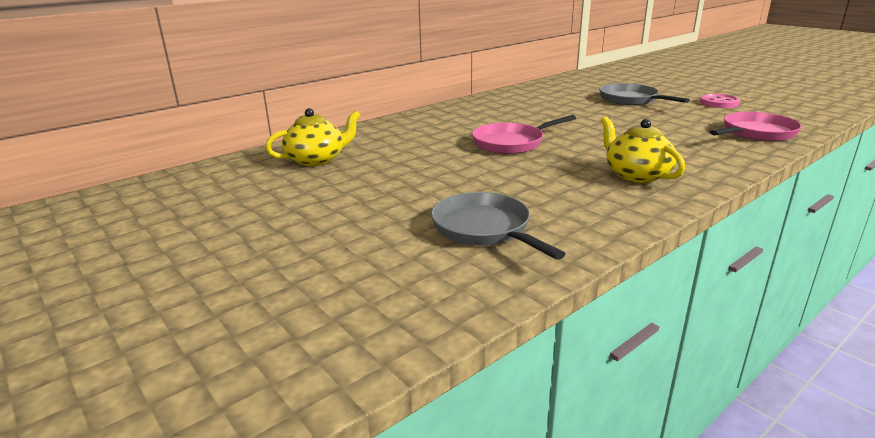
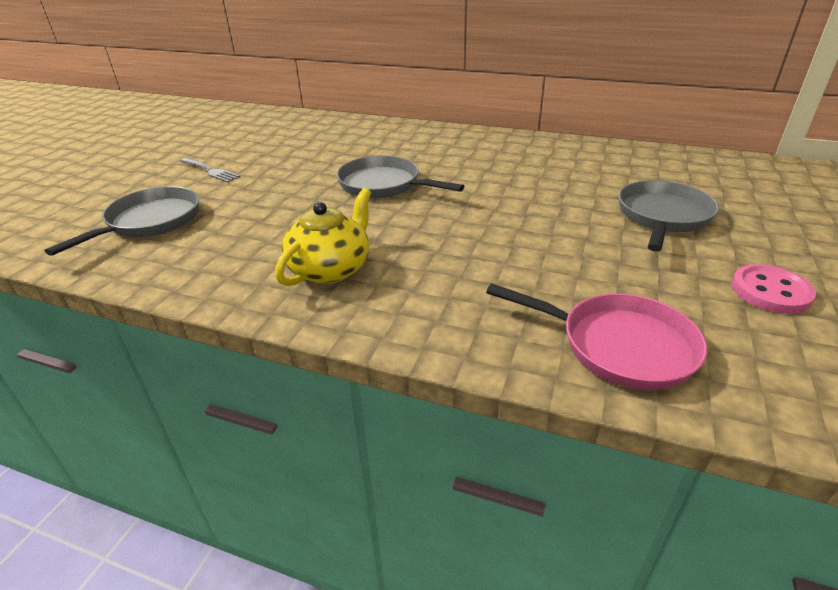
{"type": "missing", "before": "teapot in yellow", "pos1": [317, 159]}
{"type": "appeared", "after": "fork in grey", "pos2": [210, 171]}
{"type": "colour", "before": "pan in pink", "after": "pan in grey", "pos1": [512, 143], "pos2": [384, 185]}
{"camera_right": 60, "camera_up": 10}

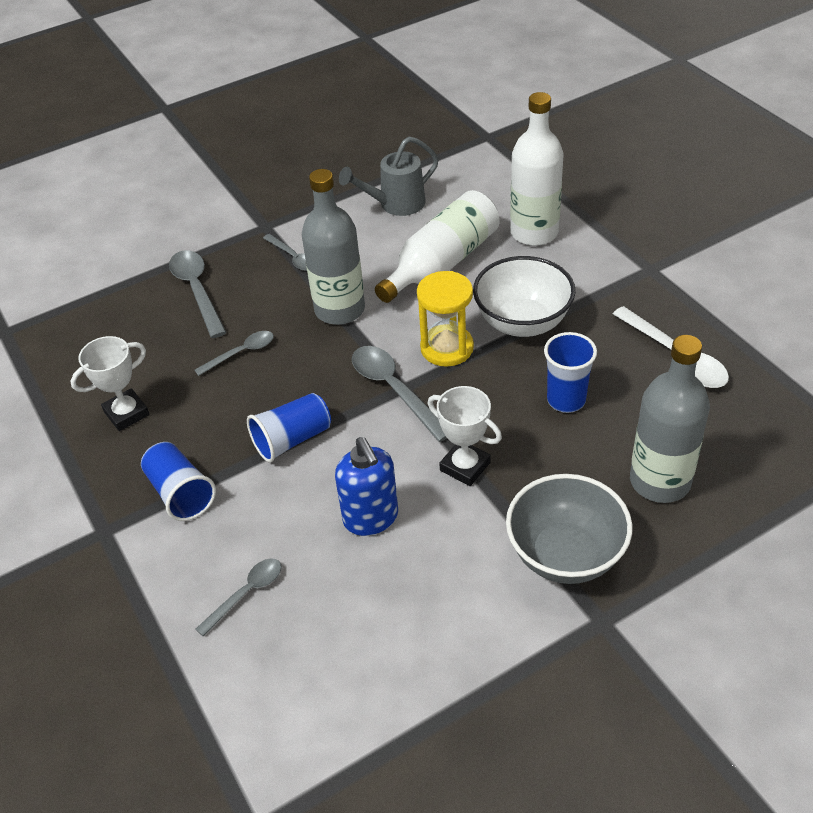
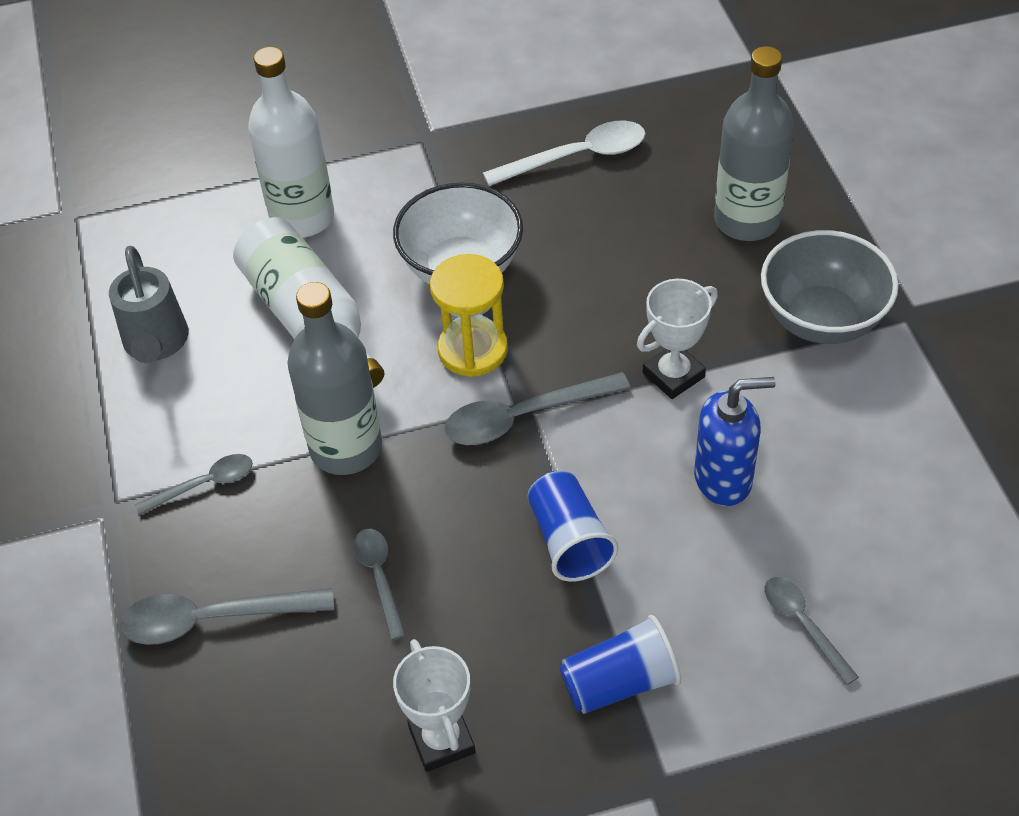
{"type": "missing", "before": "cup in blue", "pos1": [566, 400]}
{"camera_right": -75, "camera_up": 5}

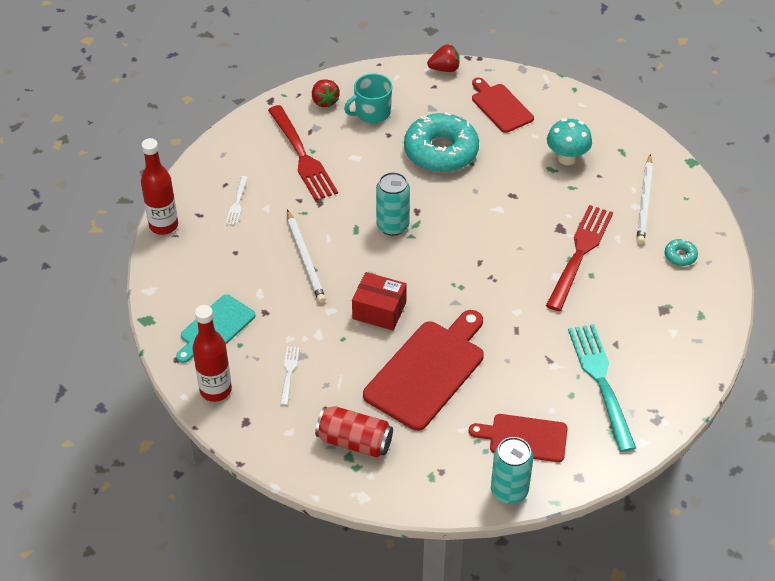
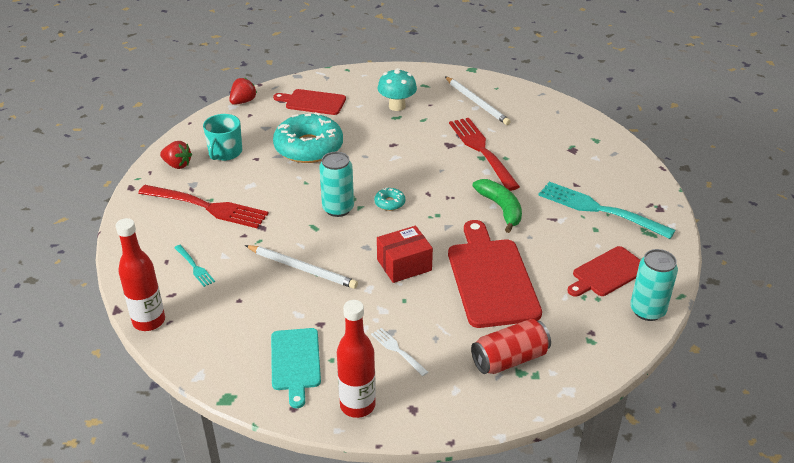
{"type": "appeared", "after": "banana in green", "pos2": [501, 208]}
{"type": "relocated", "before": "donut in turquoise", "pos1": [680, 256], "pos2": [389, 203]}
{"type": "colour", "before": "fork in white", "after": "fork in turquoise", "pos1": [237, 203], "pos2": [195, 267]}
{"camera_right": -45, "camera_up": -10}

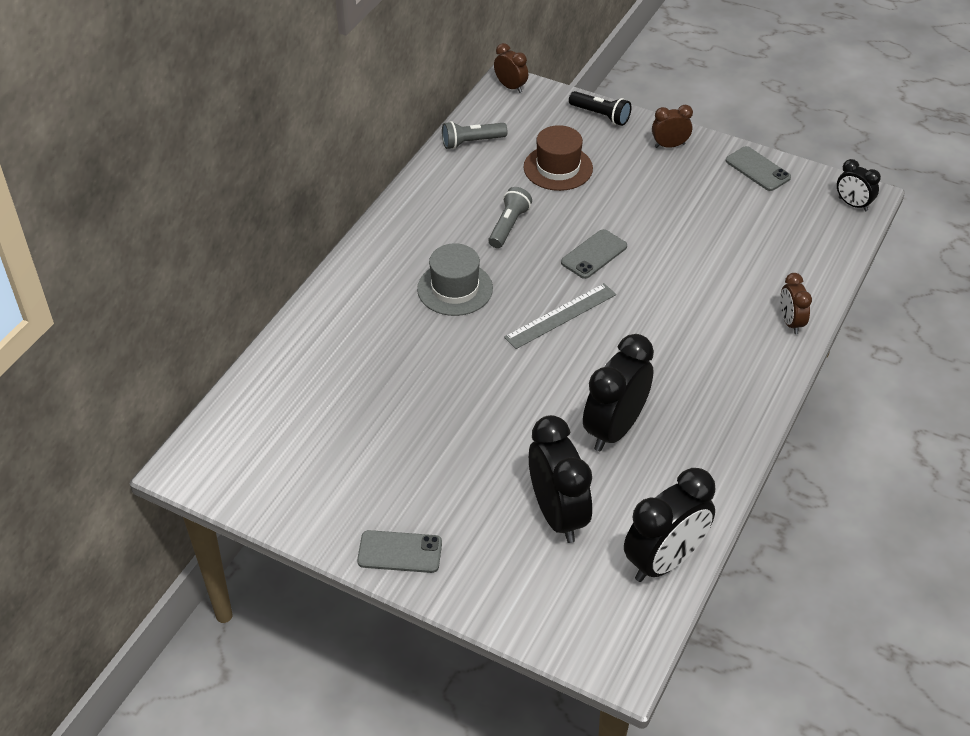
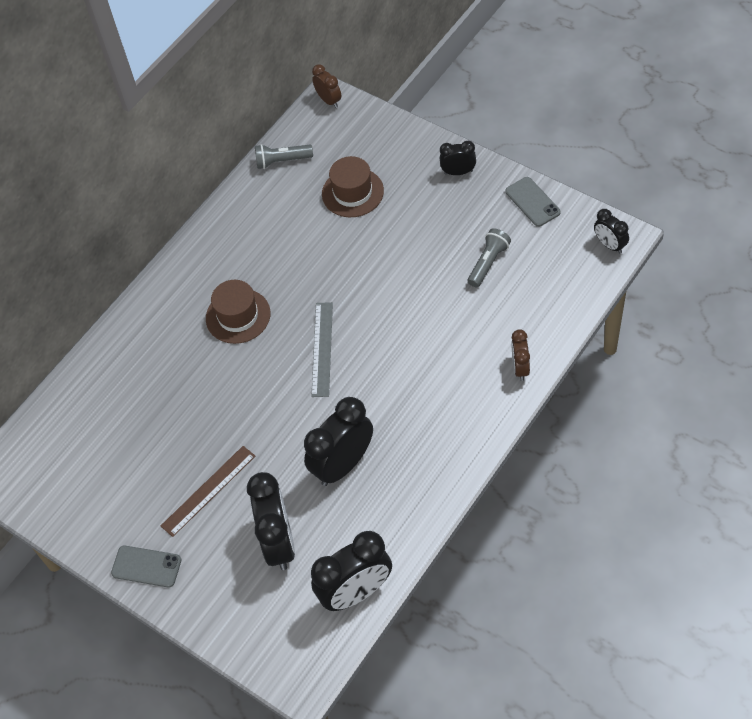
{"type": "missing", "before": "phone in grey", "pos1": [594, 254]}
{"type": "missing", "before": "flashlight in black", "pos1": [601, 115]}
{"type": "appeared", "after": "ruler in brown", "pos2": [208, 491]}
{"type": "relocated", "before": "flashlight in grey", "pos1": [509, 226], "pos2": [488, 263]}
{"type": "colour", "before": "hat in grey", "after": "hat in brown", "pos1": [455, 289], "pos2": [238, 316]}
{"type": "colour", "before": "clock in brown", "after": "clock in black", "pos1": [669, 145], "pos2": [458, 172]}
{"type": "spun", "before": "ruler in grey", "pos1": [560, 316], "pos2": [322, 349], "turn": -60}
{"camera_right": 15, "camera_up": 10}

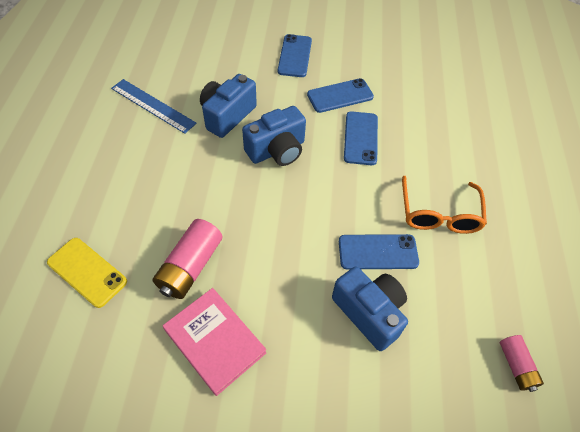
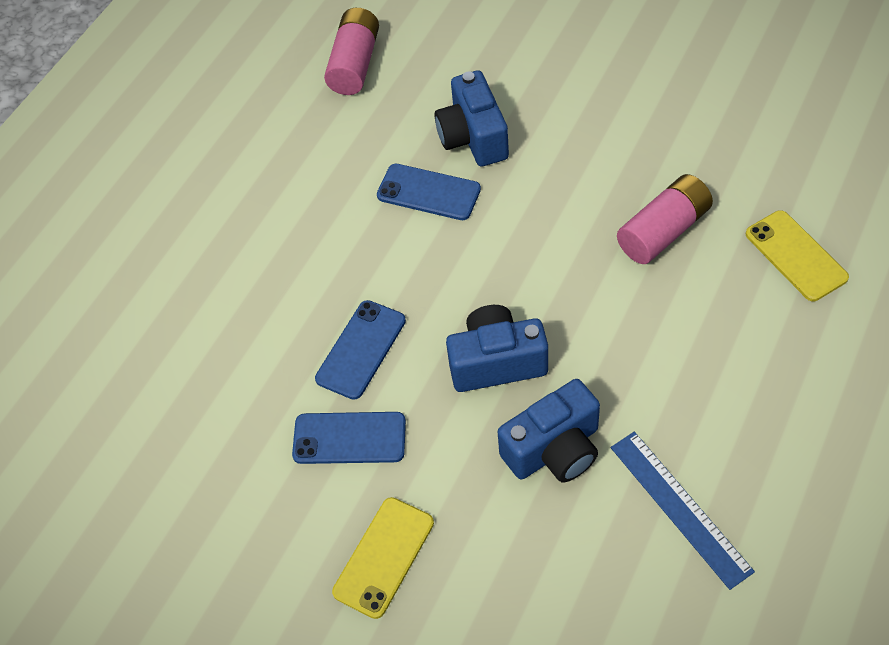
{"type": "missing", "before": "book in pink", "pos1": [215, 341]}
{"type": "missing", "before": "glasses in orange", "pos1": [439, 214]}
{"type": "colour", "before": "phone in blue", "after": "phone in yellow", "pos1": [295, 56], "pos2": [384, 557]}
{"type": "size", "before": "battery in pink", "pos1": [516, 366], "pos2": [355, 64], "scale": 1.68}
{"camera_right": -150, "camera_up": 0}

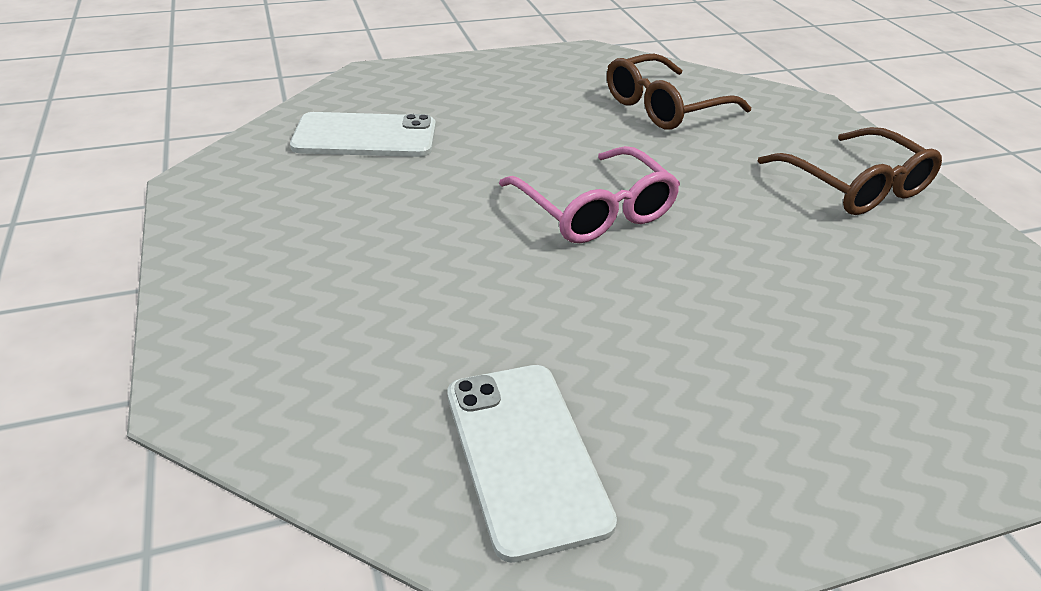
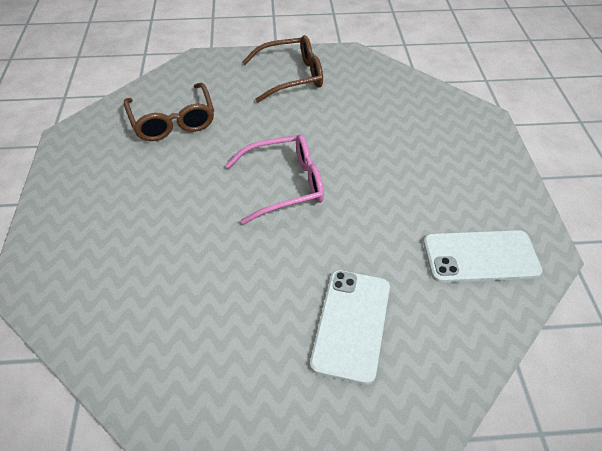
{"type": "relocated", "before": "phone in white", "pos1": [365, 136], "pos2": [351, 324]}
{"camera_right": -75, "camera_up": 10}

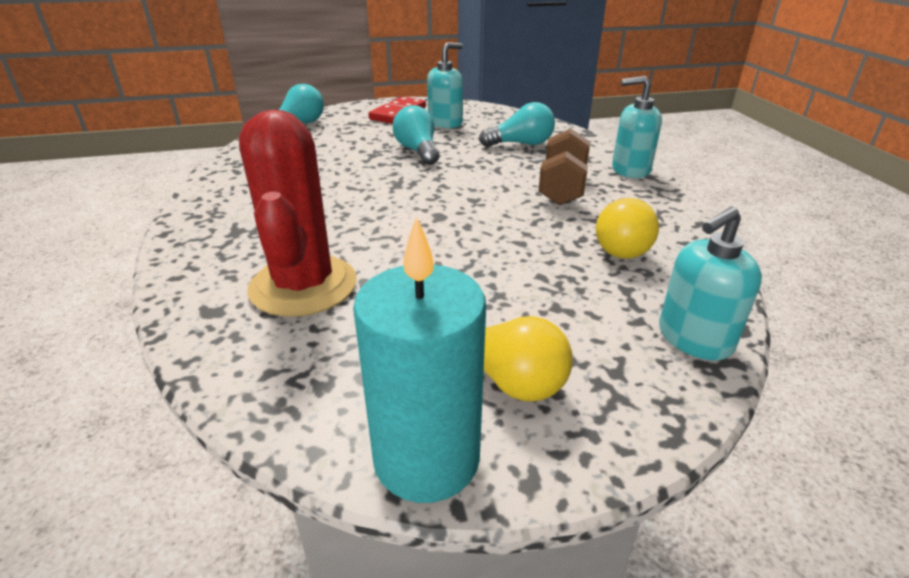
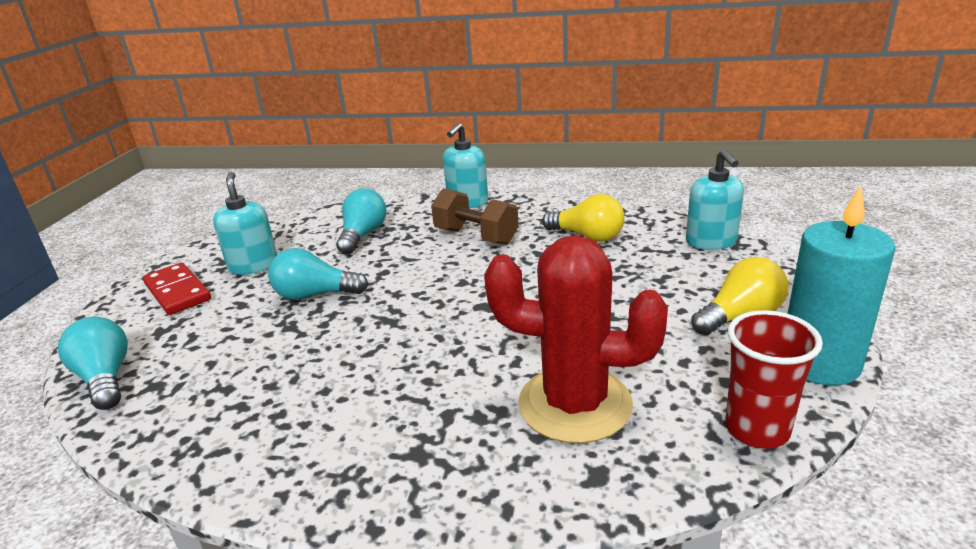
{"type": "appeared", "after": "cup in red", "pos2": [757, 429]}
{"camera_right": -65, "camera_up": -5}

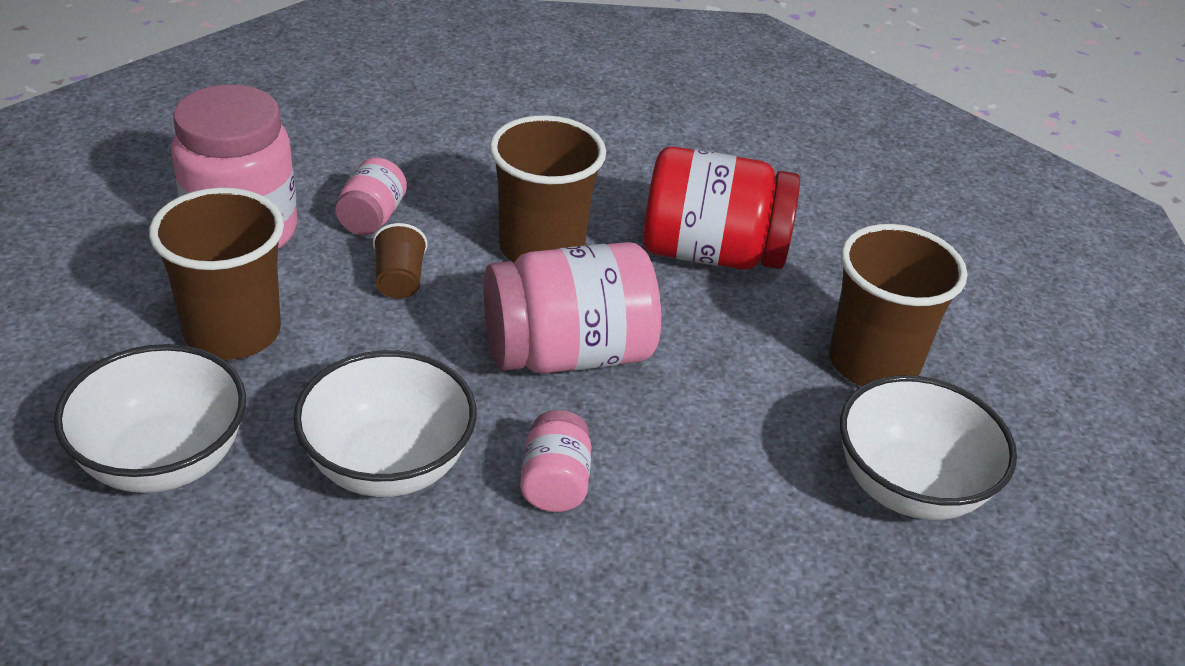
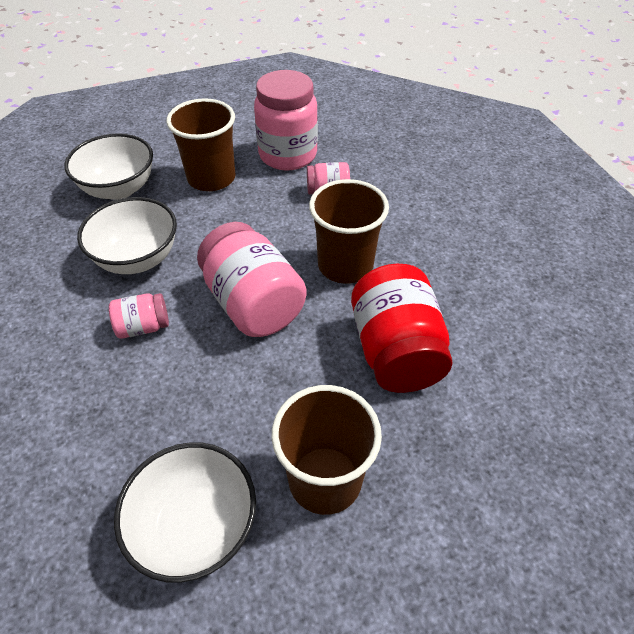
{"type": "missing", "before": "cup in brown", "pos1": [399, 281]}
{"camera_right": 75, "camera_up": 10}

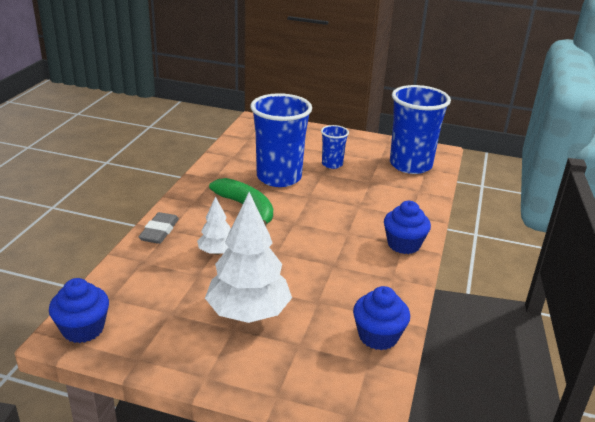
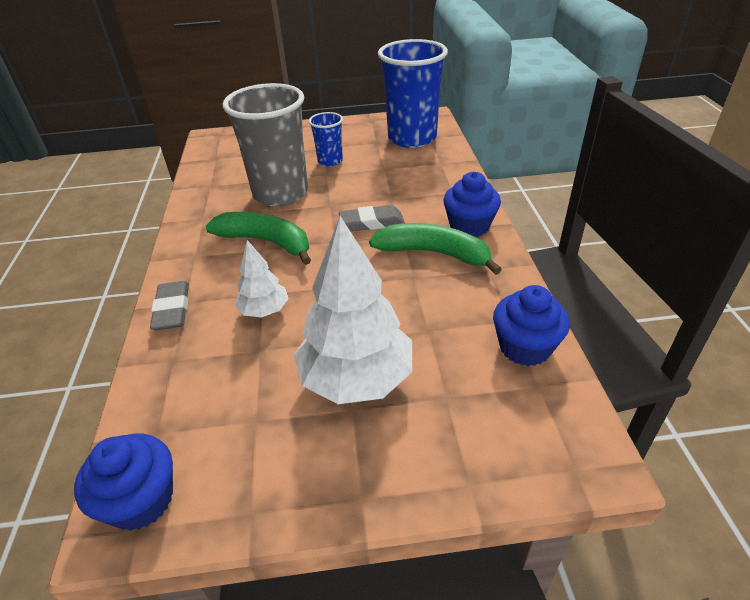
{"type": "appeared", "after": "eraser in grey", "pos2": [372, 222]}
{"type": "appeared", "after": "banana in green", "pos2": [433, 253]}
{"type": "colour", "before": "cup in blue", "after": "cup in grey", "pos1": [279, 177], "pos2": [280, 193]}
{"camera_right": -20, "camera_up": 10}

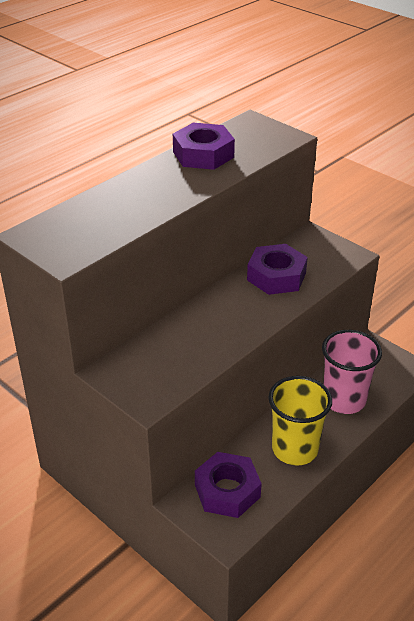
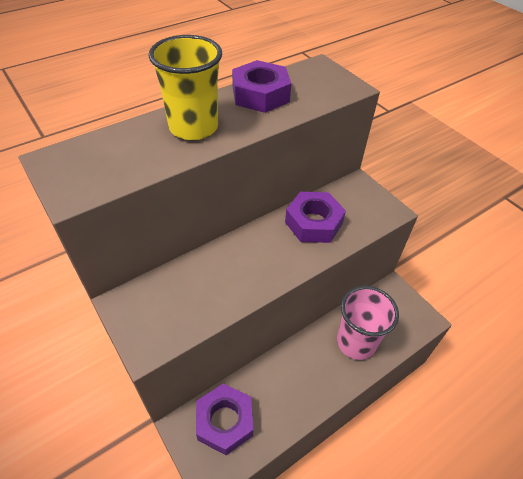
{"type": "relocated", "before": "cup in yellow", "pos1": [294, 449], "pos2": [193, 127]}
{"camera_right": 10, "camera_up": 10}

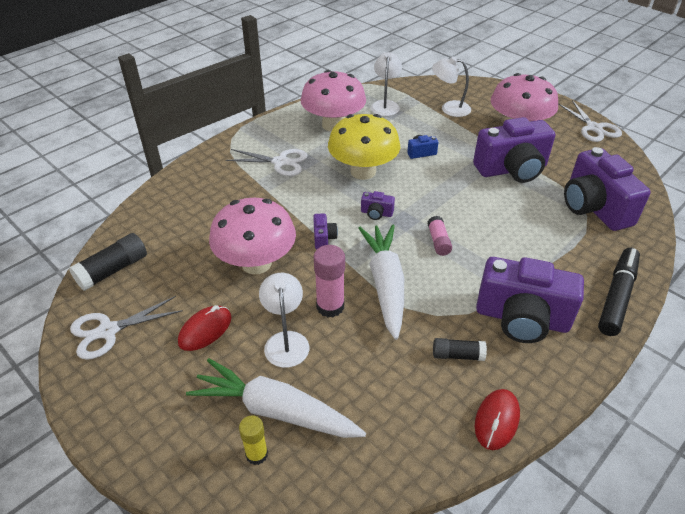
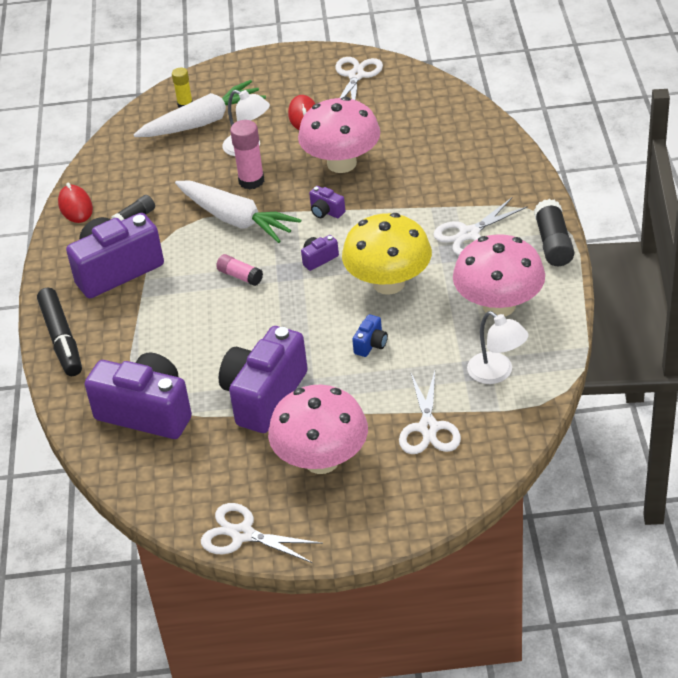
{"type": "relocated", "before": "glue stick in black", "pos1": [113, 270], "pos2": [553, 243]}
{"type": "exchanged", "before": "lamp in white", "after": "scissors in white", "pos1": [449, 108], "pos2": [428, 428]}
{"camera_right": 135, "camera_up": 0}

